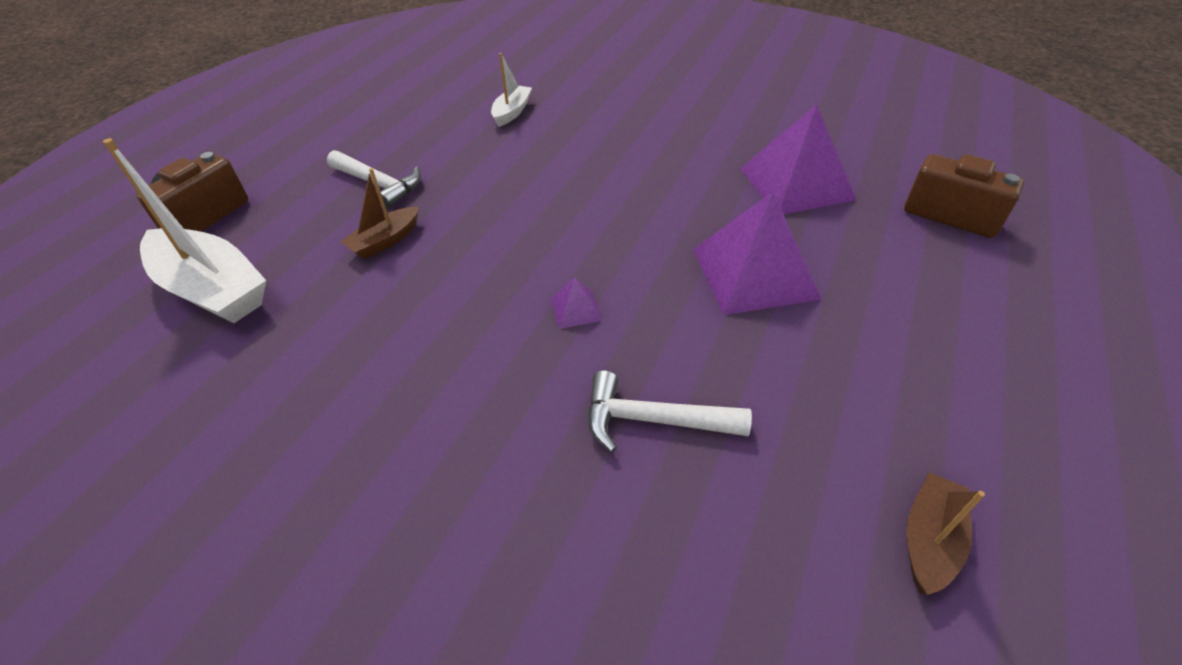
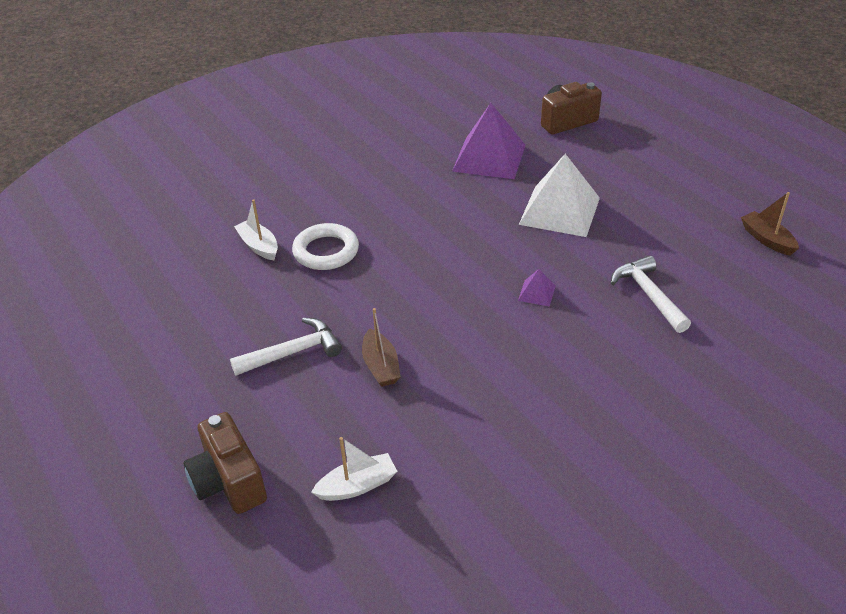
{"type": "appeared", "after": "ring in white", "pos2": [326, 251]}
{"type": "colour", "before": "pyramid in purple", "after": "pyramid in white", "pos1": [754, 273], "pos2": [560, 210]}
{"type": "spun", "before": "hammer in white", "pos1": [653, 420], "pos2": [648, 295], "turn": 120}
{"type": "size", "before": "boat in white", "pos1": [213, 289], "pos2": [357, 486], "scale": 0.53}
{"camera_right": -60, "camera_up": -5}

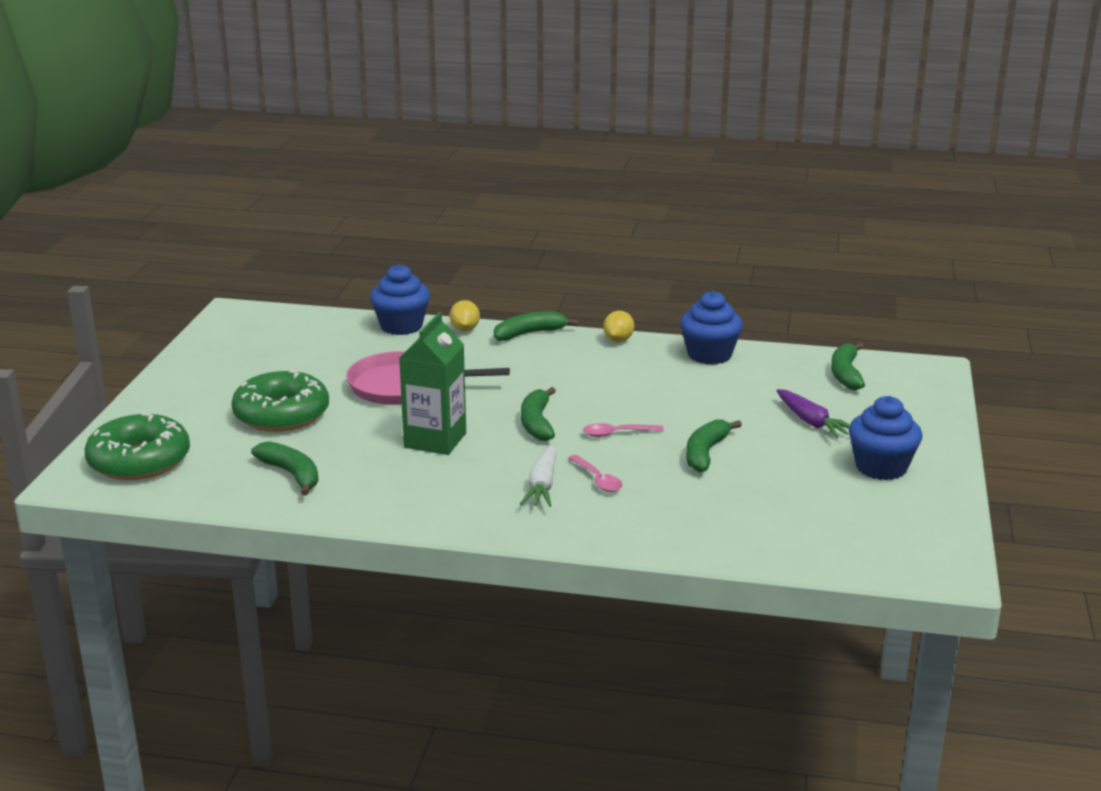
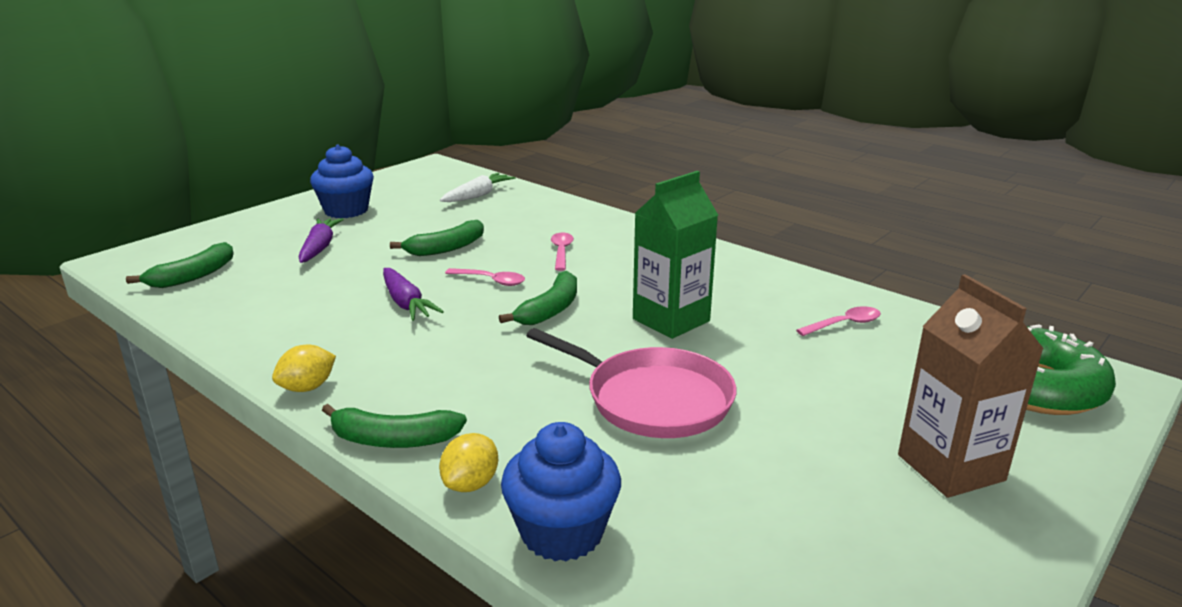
{"type": "missing", "before": "donut in green", "pos1": [281, 414]}
{"type": "missing", "before": "cupcake in blue", "pos1": [709, 355]}
{"type": "appeared", "after": "carrot in purple", "pos2": [406, 303]}
{"type": "appeared", "after": "carton in brown", "pos2": [950, 467]}
{"type": "relocated", "before": "carrot in white", "pos1": [542, 486], "pos2": [478, 195]}
{"type": "exchanged", "before": "banana in green", "after": "spoon in pink", "pos1": [292, 474], "pos2": [844, 324]}
{"camera_right": -150, "camera_up": 0}

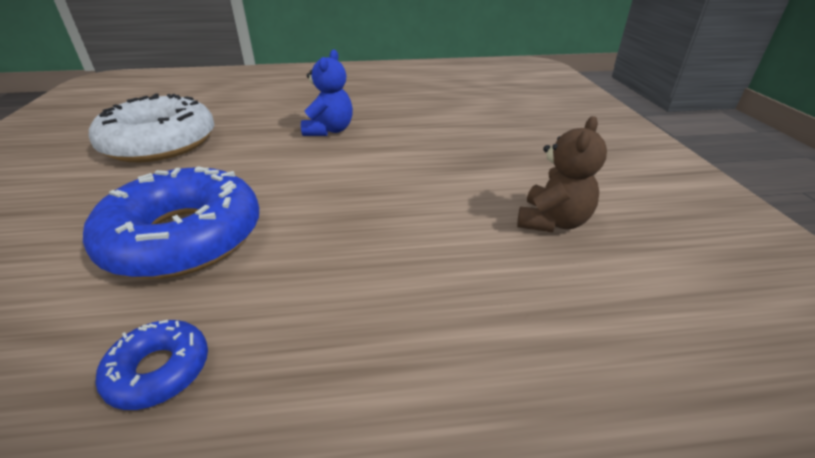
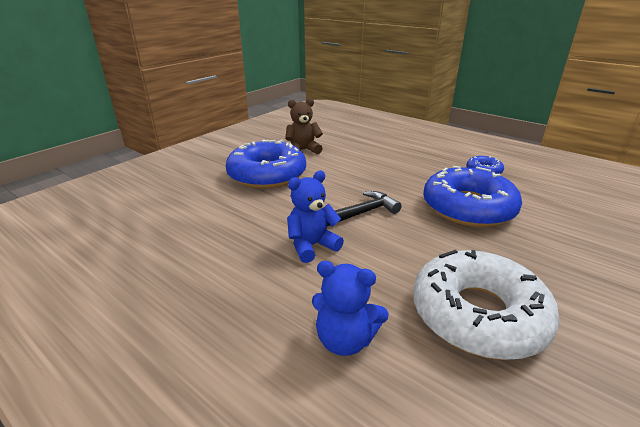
{"type": "appeared", "after": "donut in blue", "pos2": [267, 174]}
{"type": "appeared", "after": "teddy bear in blue", "pos2": [345, 340]}
{"type": "appeared", "after": "hammer in black", "pos2": [363, 213]}
{"camera_right": -135, "camera_up": -5}

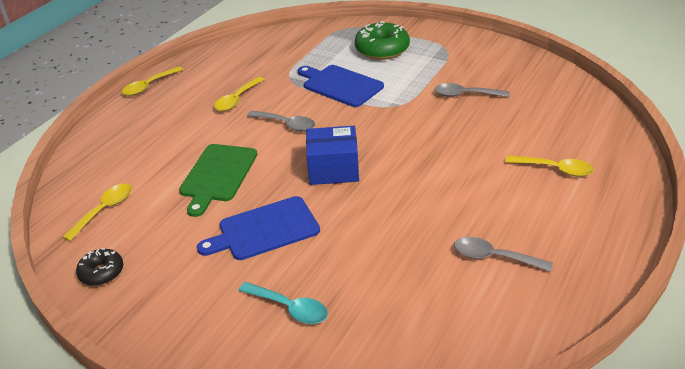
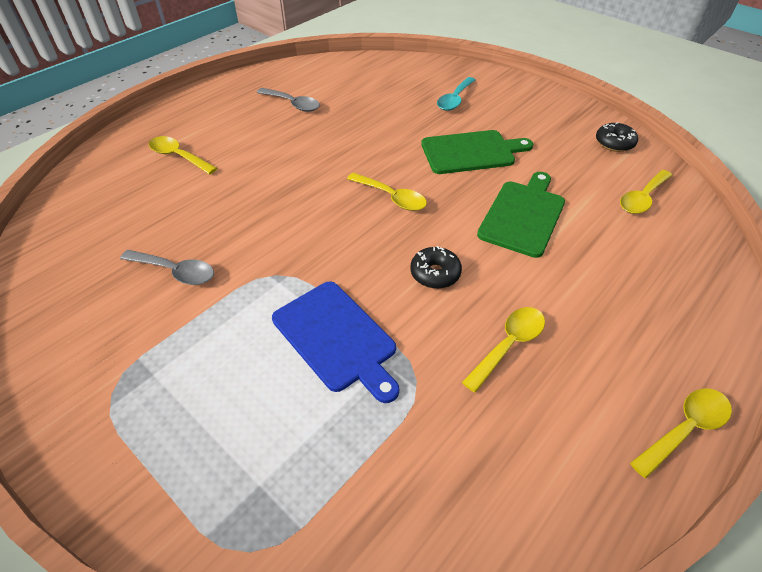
{"type": "missing", "before": "donut in green", "pos1": [382, 49]}
{"type": "exchanged", "before": "spoon in grey", "after": "donut in black", "pos1": [286, 124], "pos2": [435, 273]}
{"type": "exchanged", "before": "box in blue", "after": "spoon in yellow", "pos1": [333, 169], "pos2": [392, 197]}
{"type": "colour", "before": "cutting board in blue", "after": "cutting board in green", "pos1": [264, 230], "pos2": [471, 152]}
{"type": "spun", "before": "spoon in turquoise", "pos1": [290, 308], "pos2": [455, 99], "turn": -105}
{"camera_right": -170, "camera_up": 10}

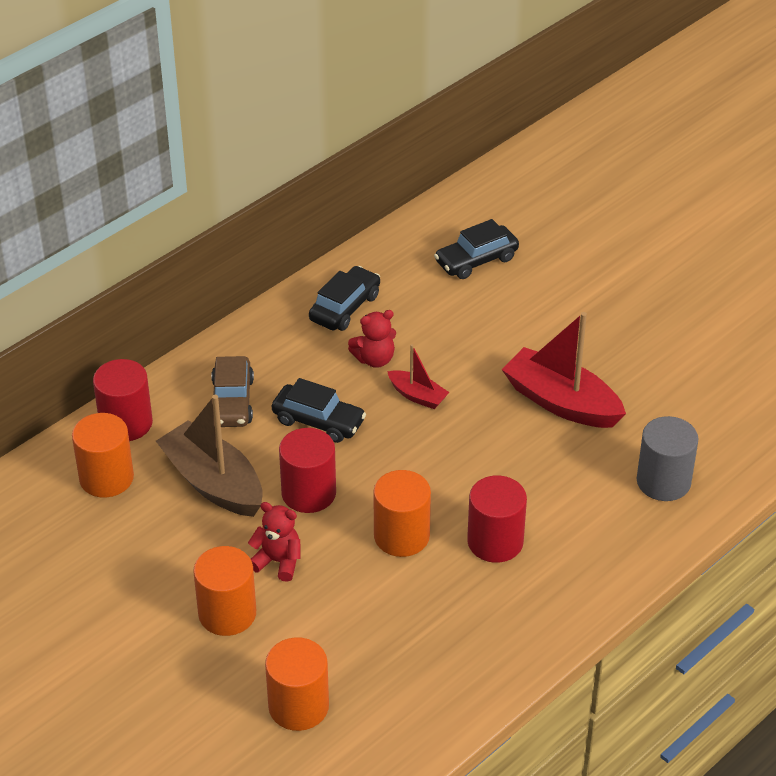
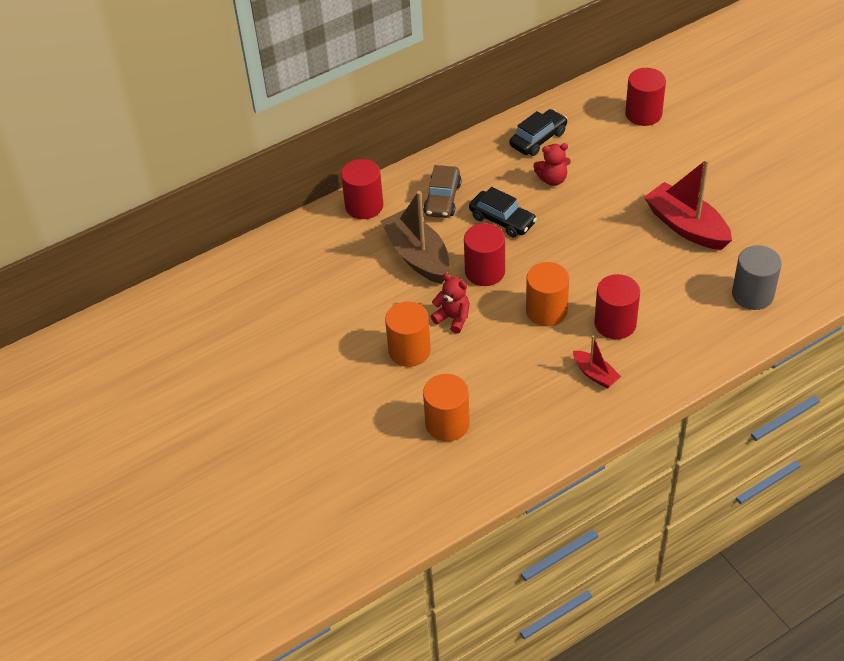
{"type": "missing", "before": "cylinder in orange", "pos1": [106, 478]}
{"type": "relocated", "before": "boat in red", "pos1": [417, 396], "pos2": [595, 374]}
{"type": "exchanged", "before": "car in black", "after": "cylinder in red", "pos1": [476, 260], "pos2": [643, 114]}
{"camera_right": 15, "camera_up": 5}

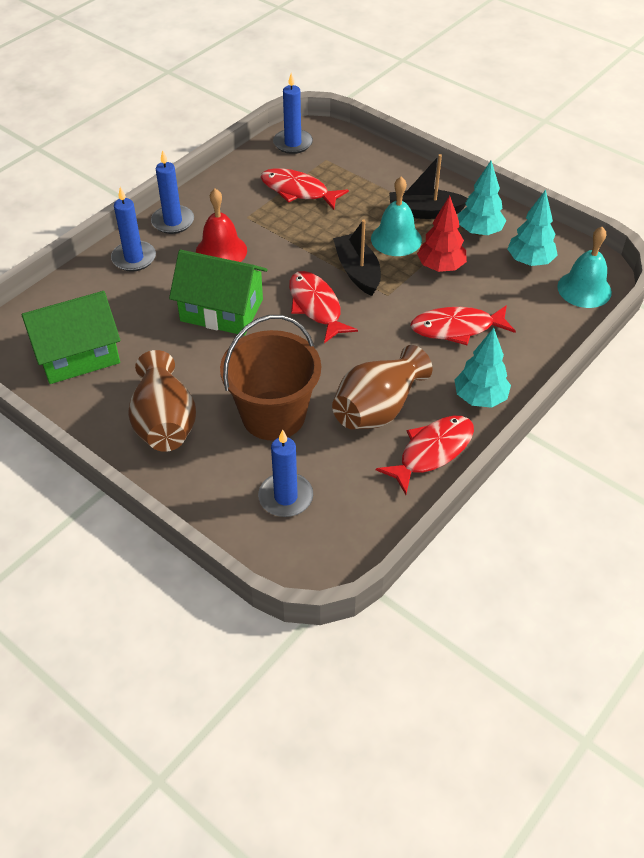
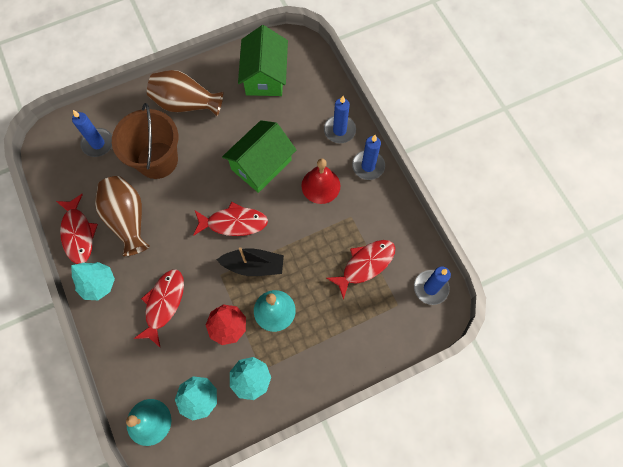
{"type": "missing", "before": "boat in black", "pos1": [424, 212]}
{"camera_right": 115, "camera_up": 20}

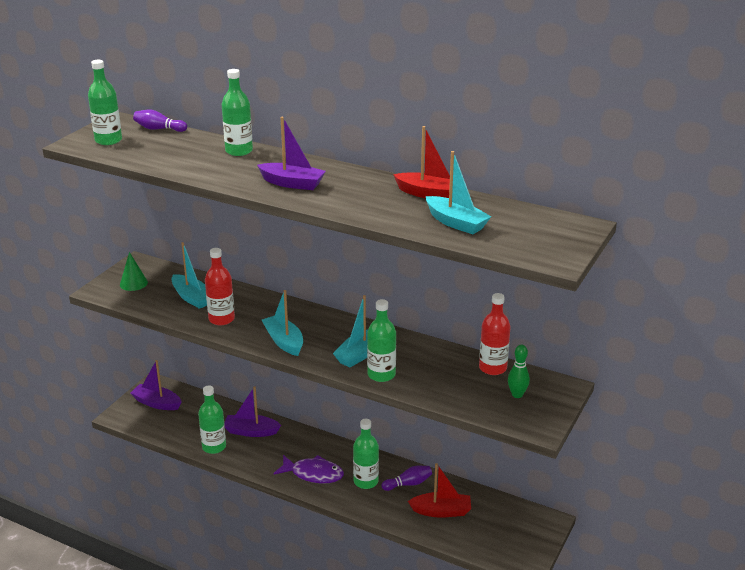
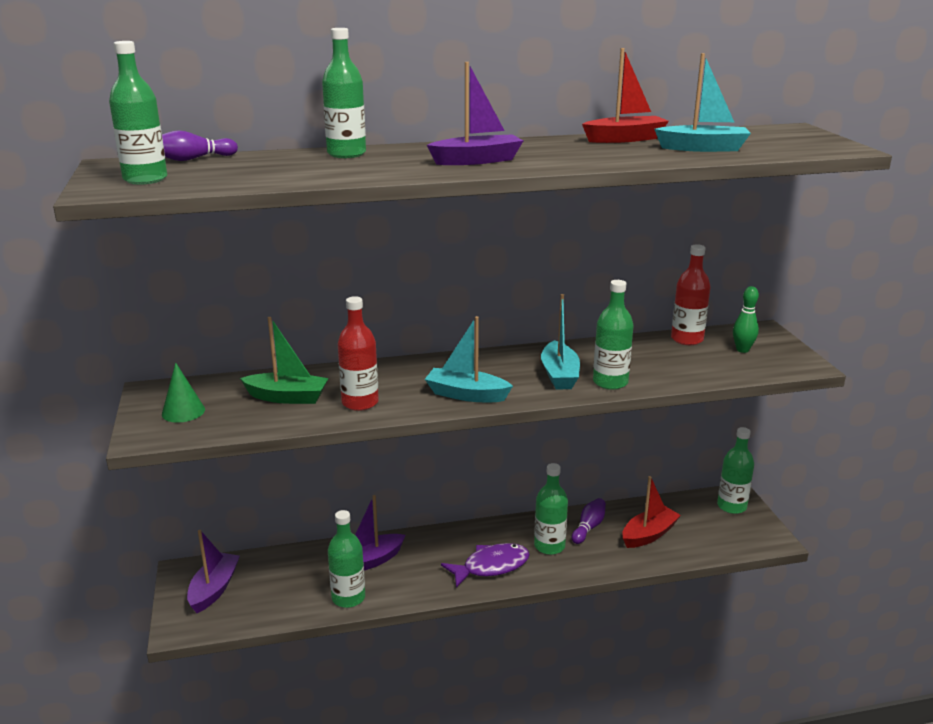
{"type": "appeared", "after": "bottle in green", "pos2": [731, 506]}
{"type": "colour", "before": "boat in turquoise", "after": "boat in green", "pos1": [192, 298], "pos2": [287, 397]}
{"type": "spun", "before": "boat in purple", "pos1": [157, 403], "pos2": [214, 589], "turn": 120}
{"camera_right": -40, "camera_up": -5}

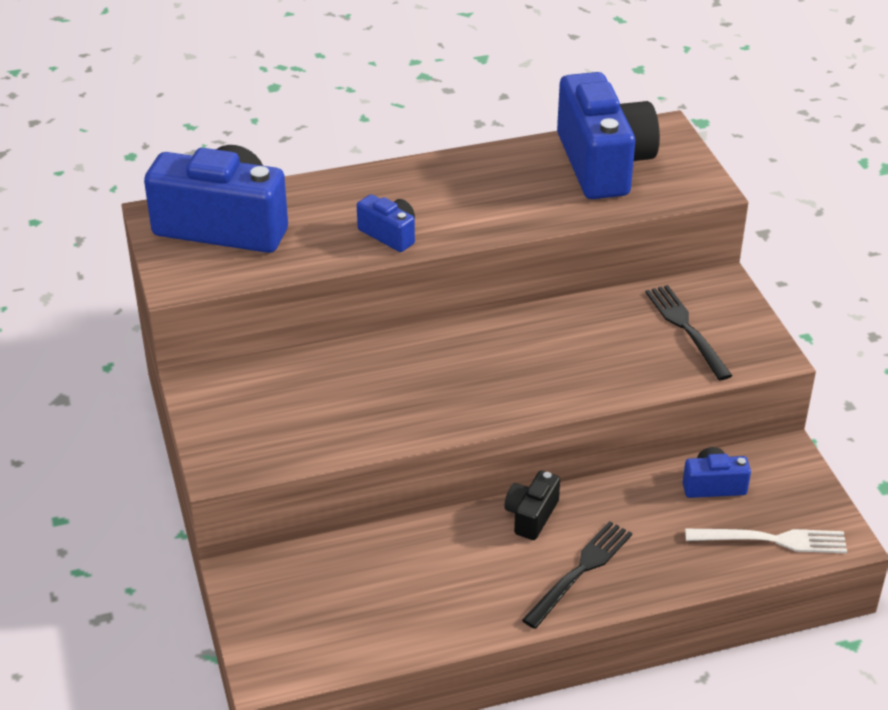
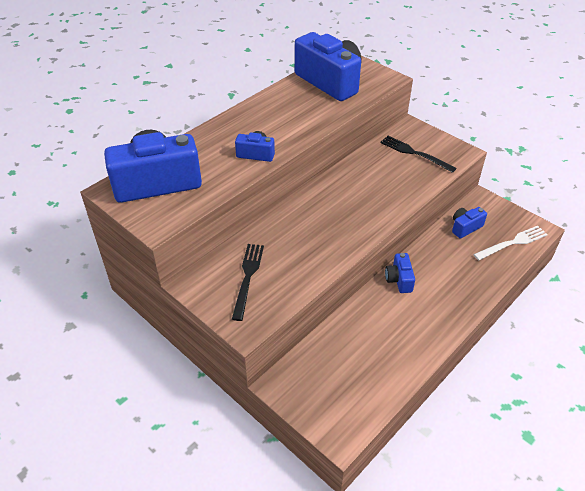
{"type": "relocated", "before": "fork in black", "pos1": [580, 571], "pos2": [248, 277]}
{"type": "colour", "before": "camera in black", "after": "camera in blue", "pos1": [531, 516], "pos2": [399, 280]}
{"camera_right": -30, "camera_up": 5}

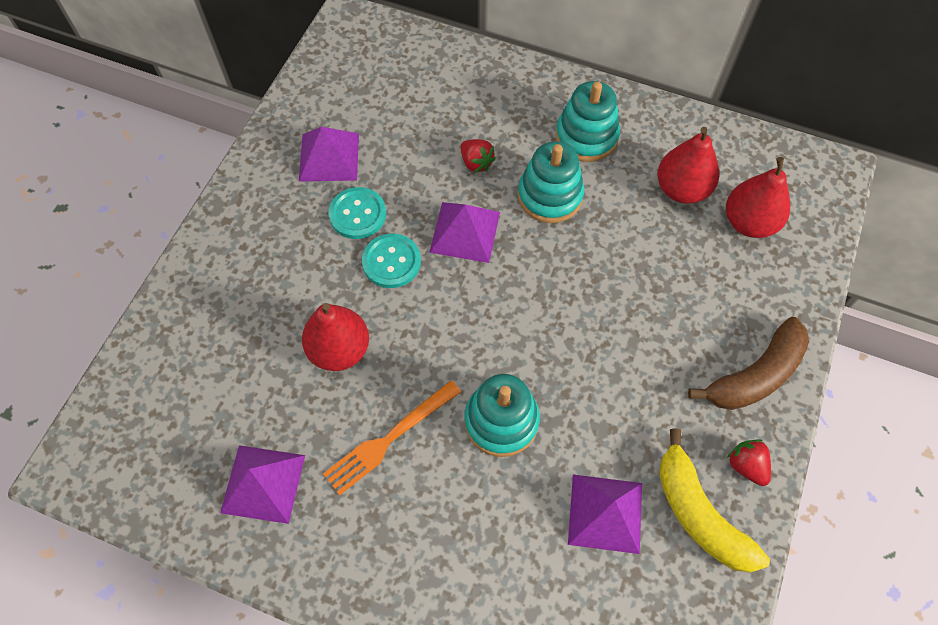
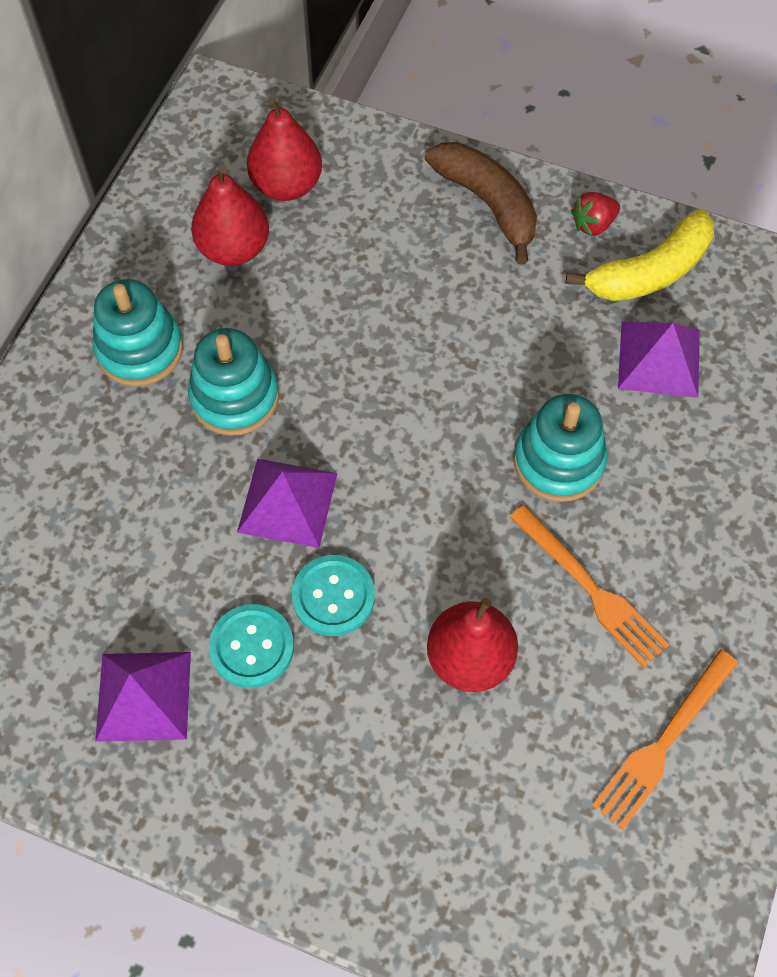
{"type": "missing", "before": "strawberry in red", "pos1": [476, 163]}
{"type": "exchanged", "before": "pyramid in purple", "after": "fork in orange", "pos1": [263, 483], "pos2": [663, 743]}
{"camera_right": -90, "camera_up": 0}

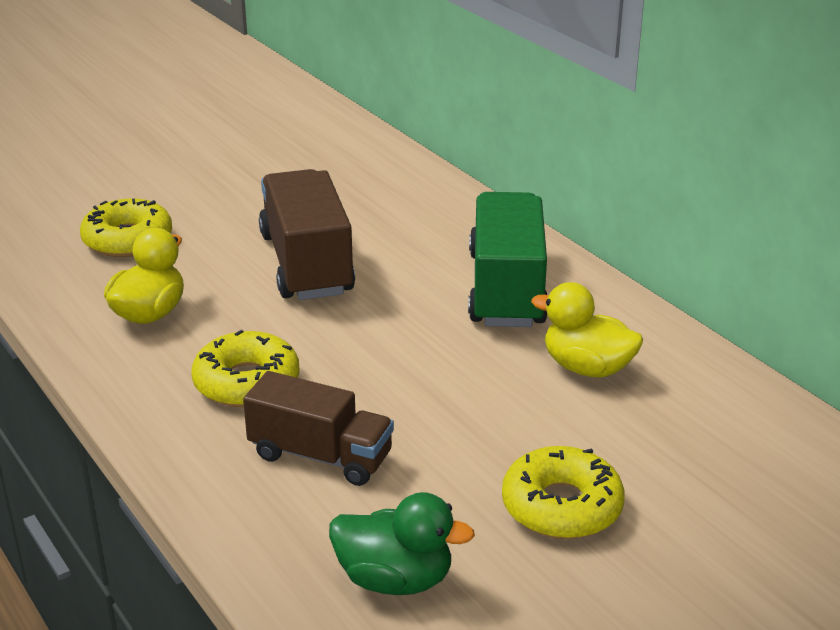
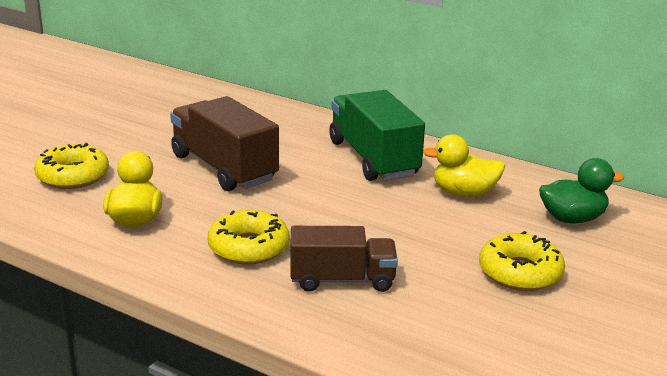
{"type": "relocated", "before": "duck in green", "pos1": [395, 579], "pos2": [572, 219]}
{"camera_right": -25, "camera_up": -5}

